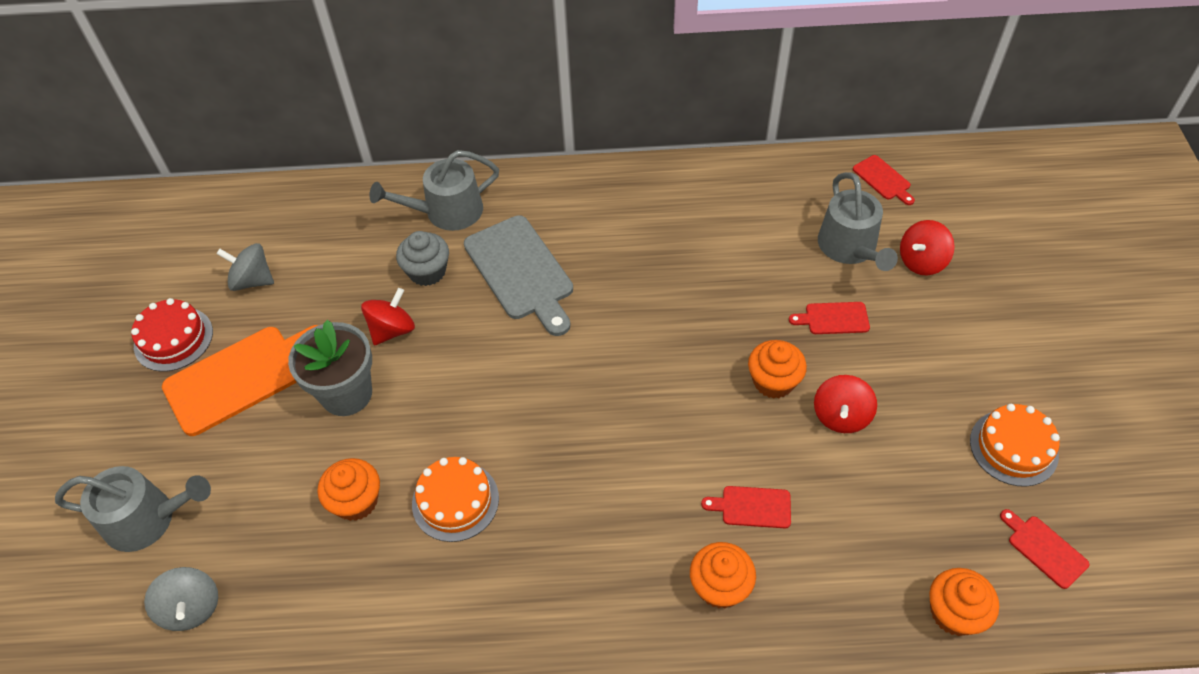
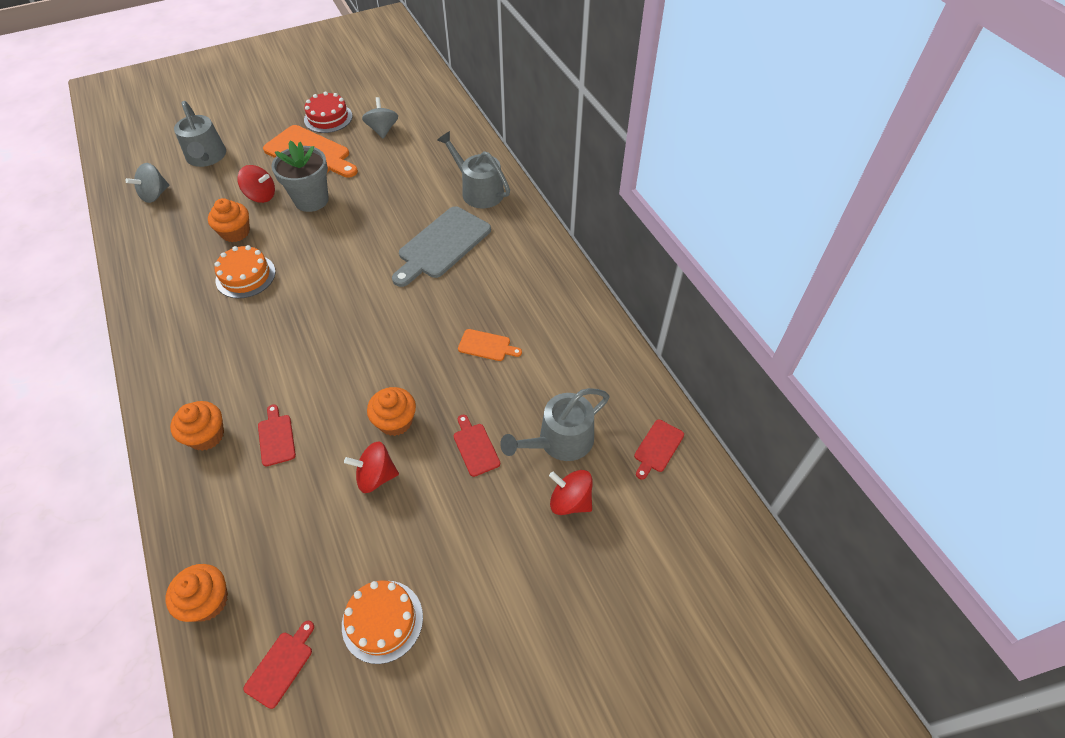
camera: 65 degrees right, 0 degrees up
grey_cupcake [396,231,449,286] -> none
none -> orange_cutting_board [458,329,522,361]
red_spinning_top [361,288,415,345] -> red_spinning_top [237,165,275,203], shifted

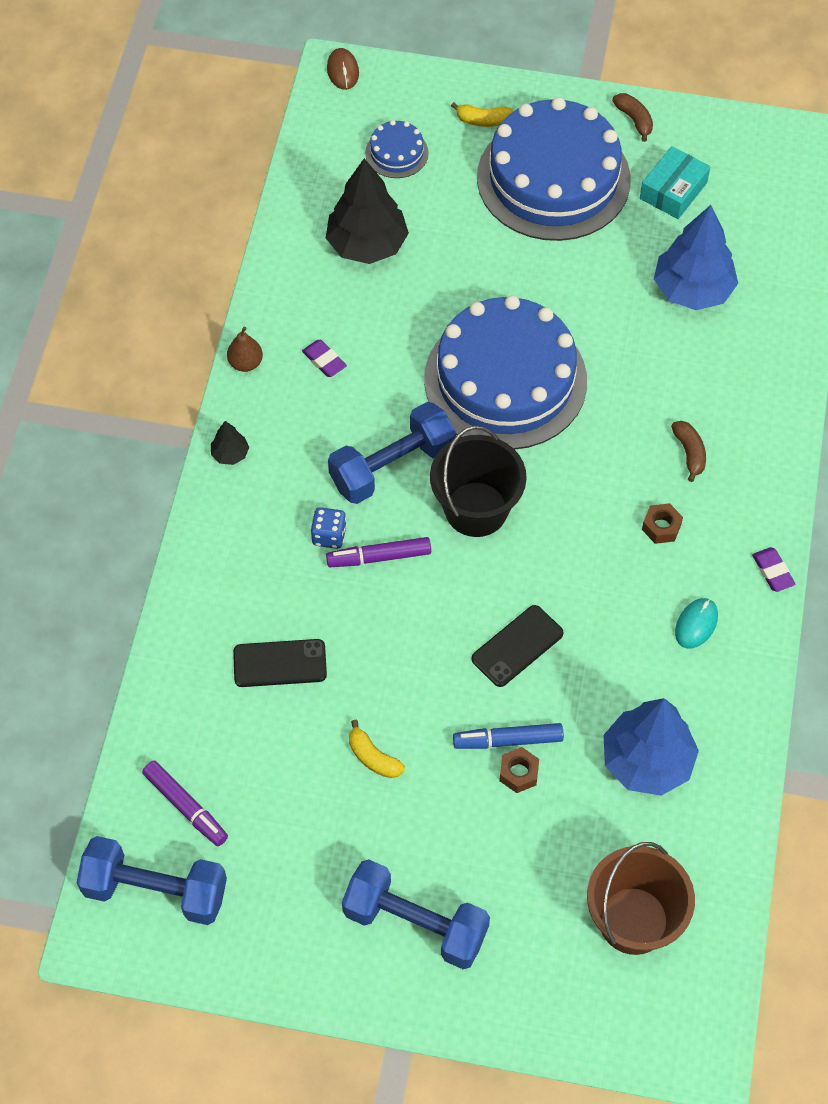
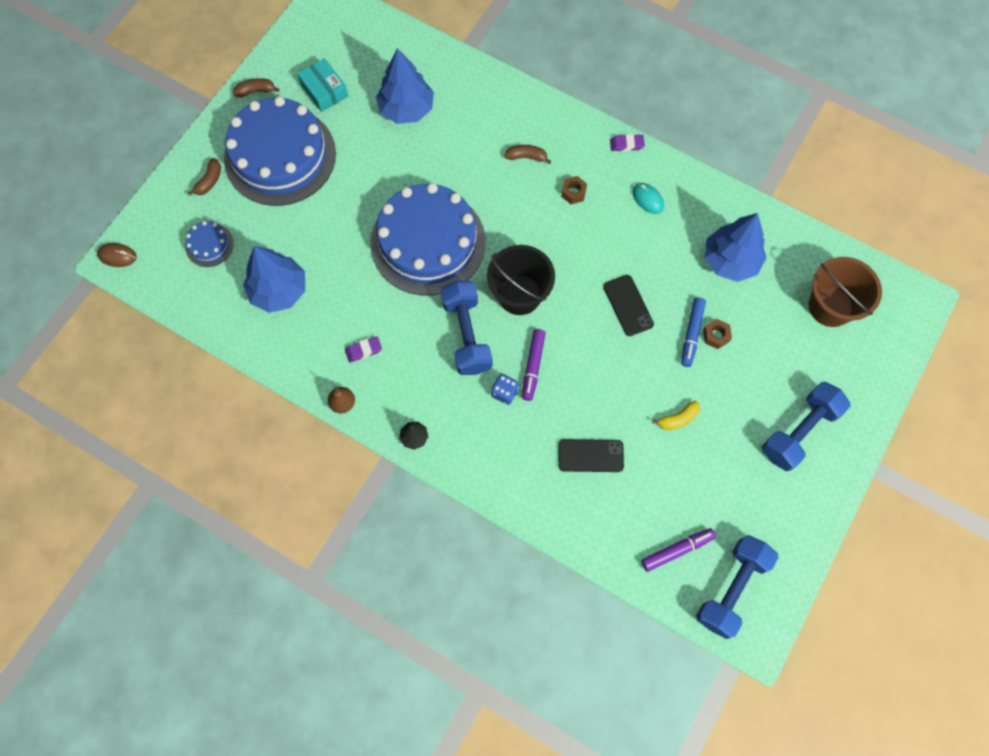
camera: 70 degrees left, 10 degrees up
black_tree [326,158,409,264] -> blue_tree [243,246,305,313]
yellow_banana [451,102,514,127] -> brown_banana [187,158,221,196]
black_phone [233,639,327,687] -> black_phone [558,439,624,472], 75 degrees clockwise

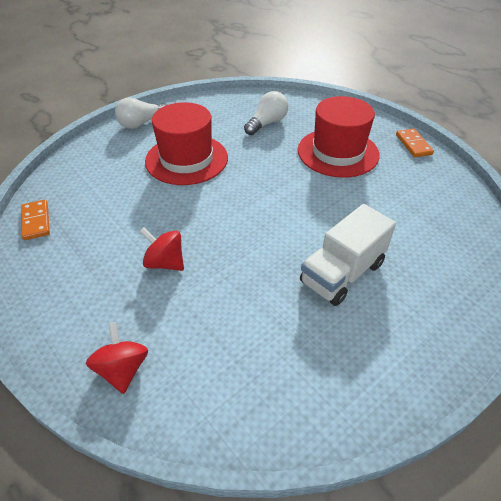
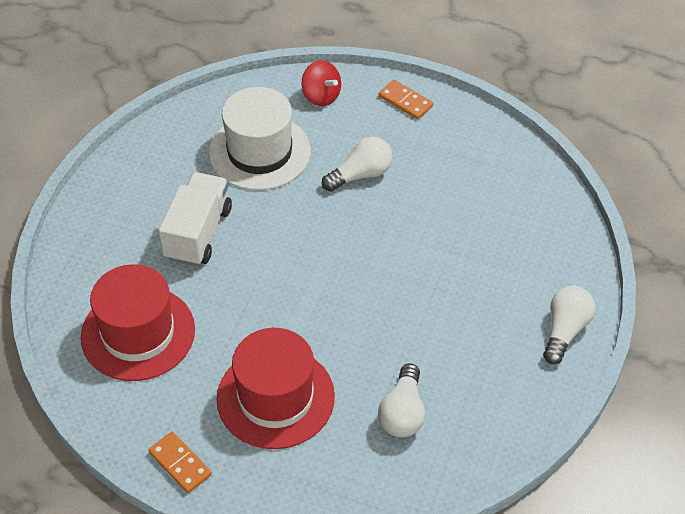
camera: 150 degrees right, 5 degrees up
none -> white_hat [209,87,311,190]
orange_domino [21,200,50,240] -> orange_domino [379,80,433,120], shifted
red_hat [145,102,228,185] -> red_hat [81,264,195,381], shifted
red_spinning_top [139,227,184,271] -> white_light_bulb [322,137,392,192]

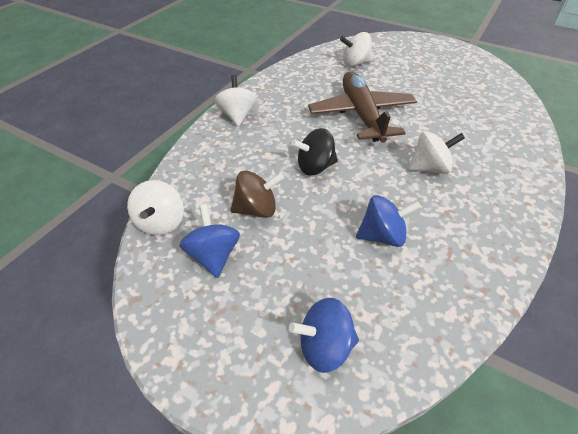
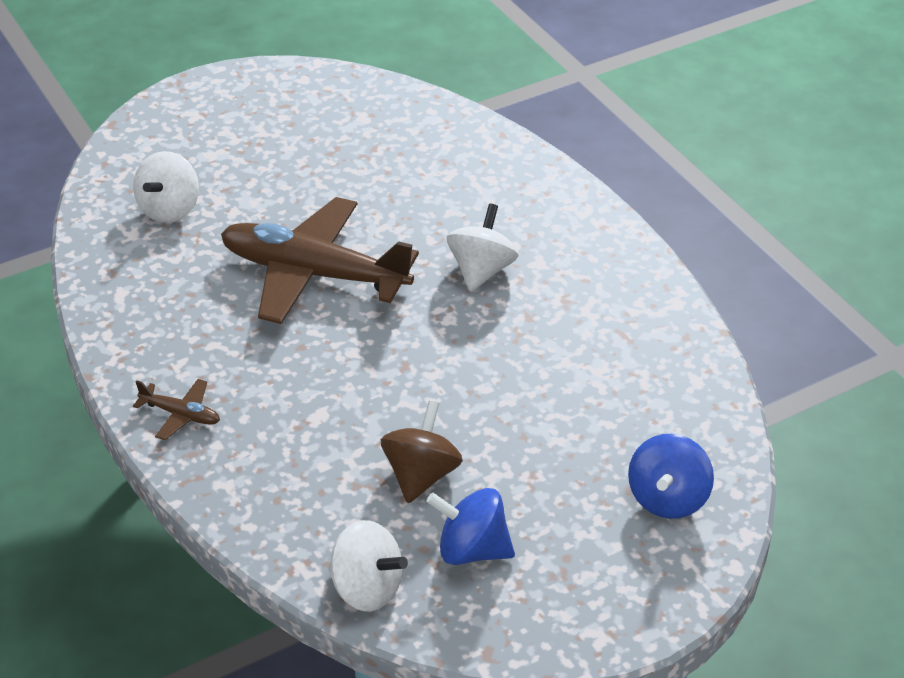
camera: 60 degrees left, 5 degrees down
black_spinning_top [291,128,338,176] -> none
blue_spinning_top [356,195,421,247] -> none
white_spinning_top [215,75,257,127] -> brown_plane [133,379,220,440]

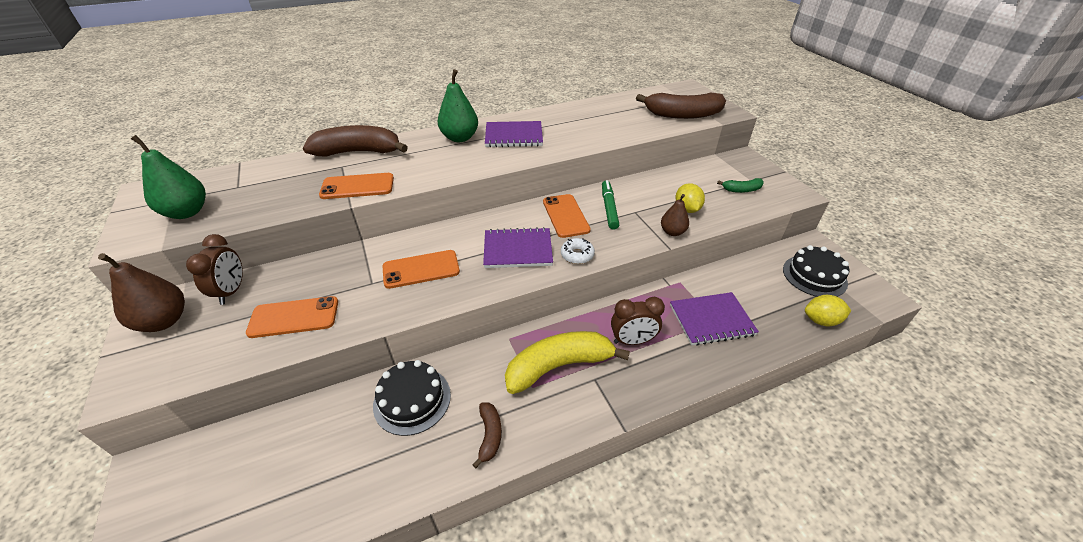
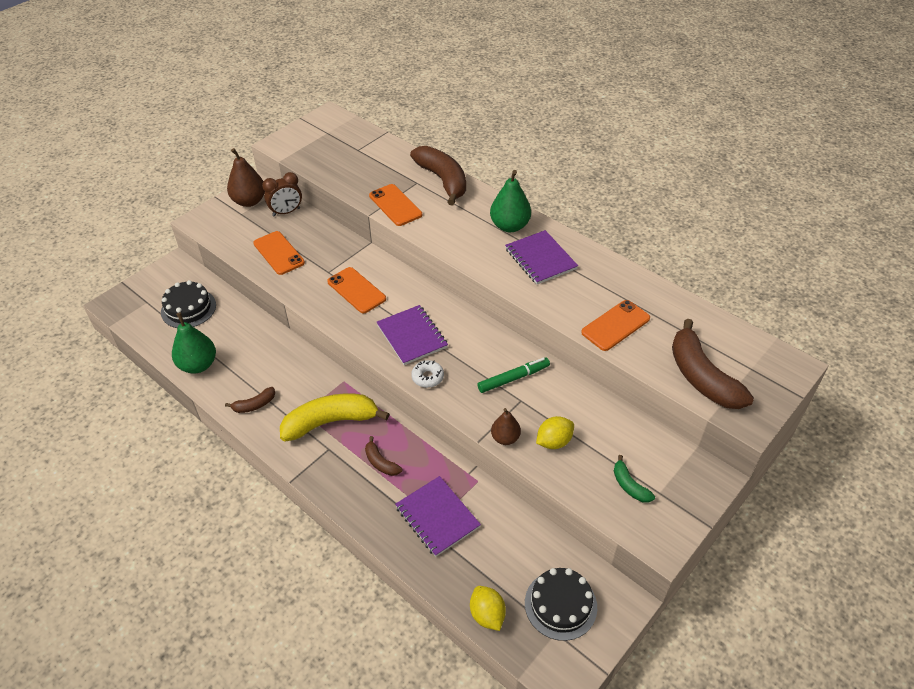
camera: 65 degrees right, 5 degrees up
green_pear [131,135,206,219] -> green_pear [172,313,216,373], shifted
black_cake [373,360,451,436] -> black_cake [161,280,216,328], shifted
orange_phone [543,194,591,238] -> orange_phone [581,300,650,351], shifted
brown_clock [611,297,665,345] -> brown_banana [365,436,402,476]
yellow_banana [505,331,630,394] -> yellow_banana [280,394,390,441], 60 degrees counterclockwise

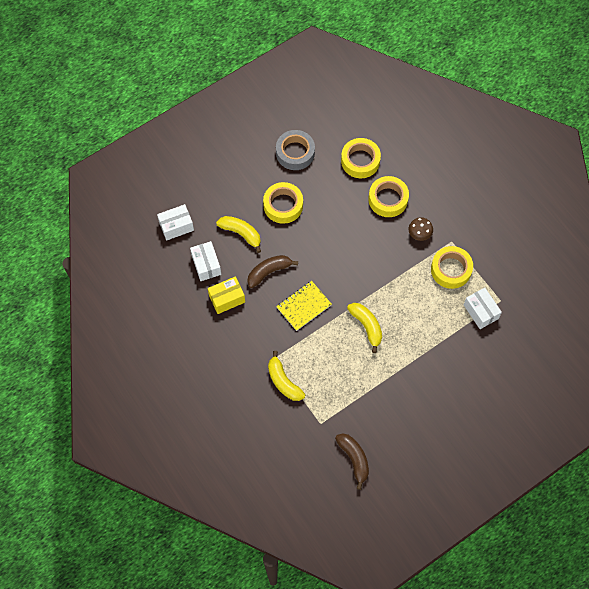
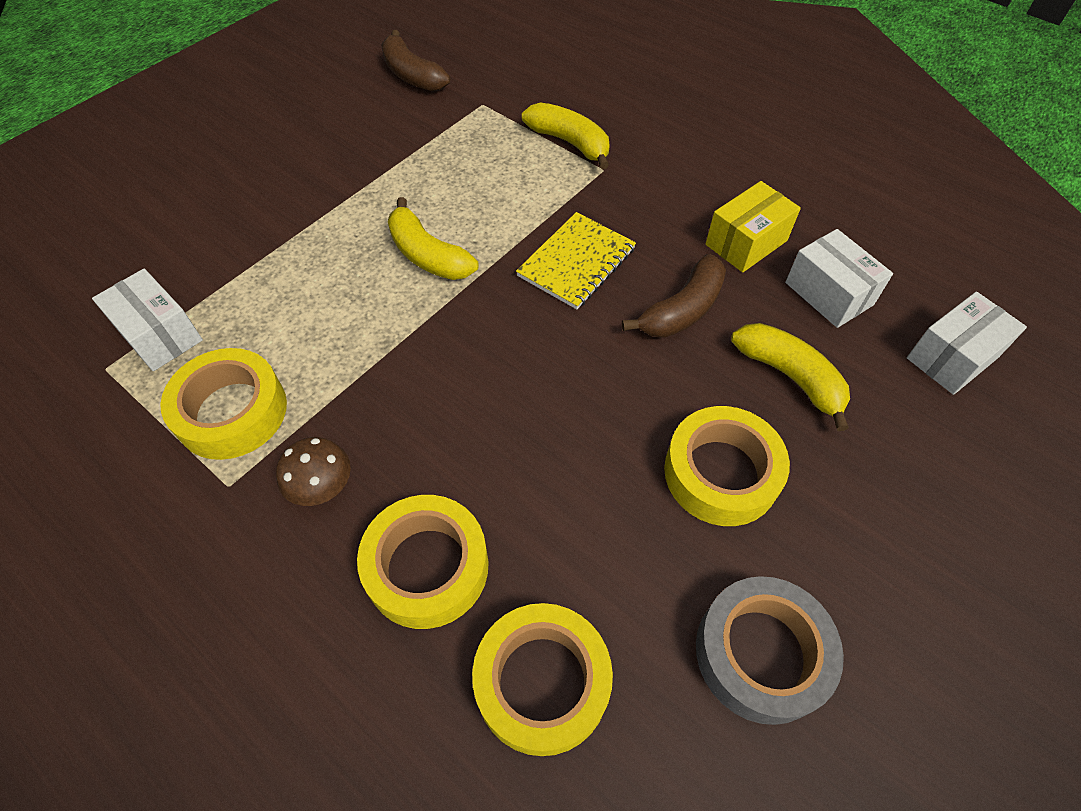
camera: 165 degrees right, 10 degrees down
yellow_banana [216,216,261,253] -> yellow_banana [731,323,850,431], 150 degrees counterclockwise

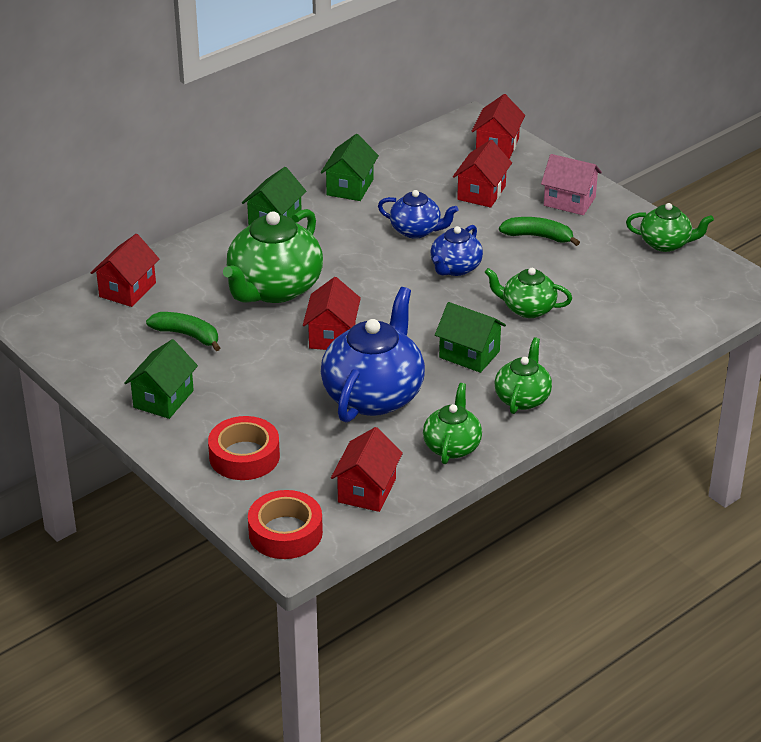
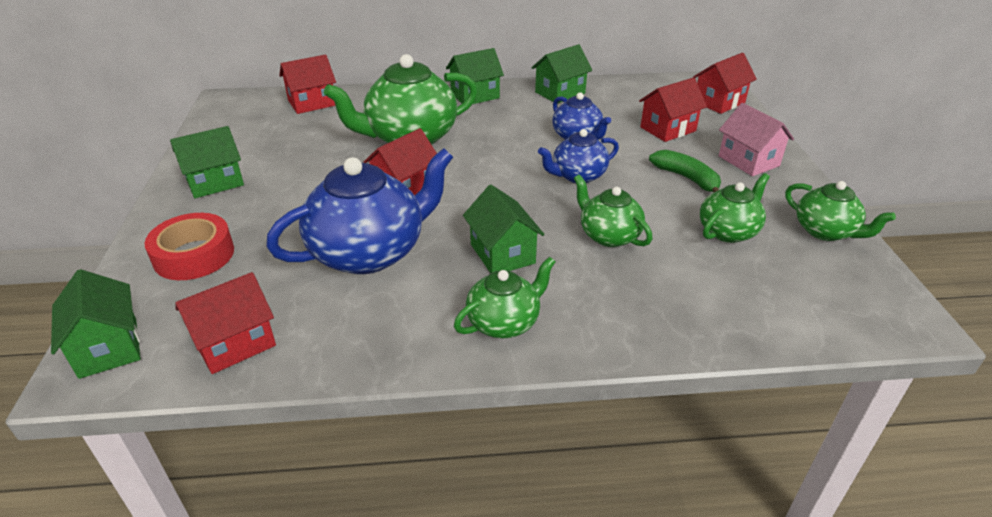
camera: 35 degrees right, 0 degrees up
green_banana [146,312,220,351] -> none
green_teapot [423,383,482,464] -> green_teapot [700,173,770,243], shifted
red_tape [248,490,323,559] -> green_house [51,269,141,379]

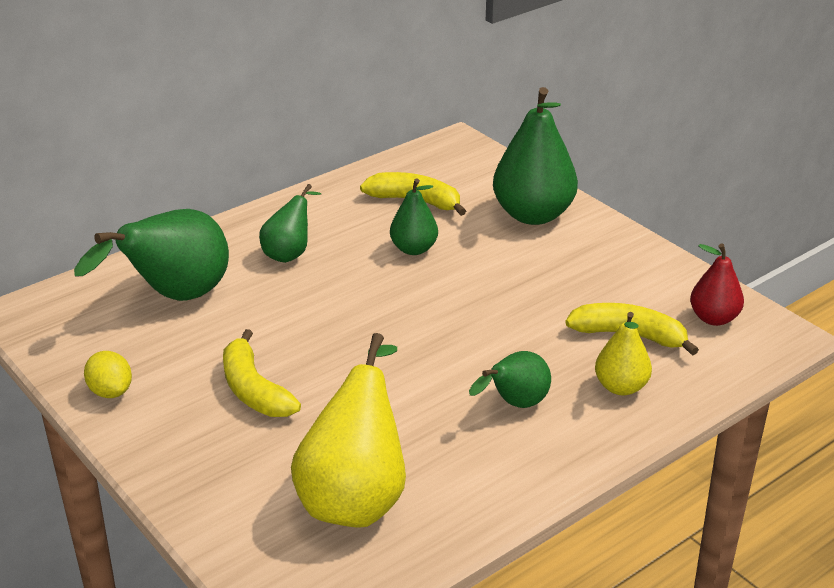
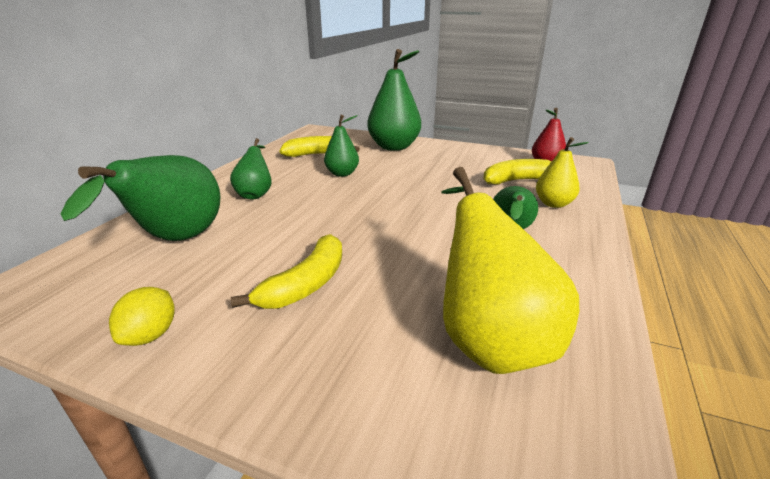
camera: 30 degrees left, 5 degrees down
yellow_lemon [84,351,132,398] -> yellow_lemon [109,287,175,346], 75 degrees clockwise
yellow_banana [223,329,301,417] -> yellow_banana [231,234,342,309], 90 degrees counterclockwise

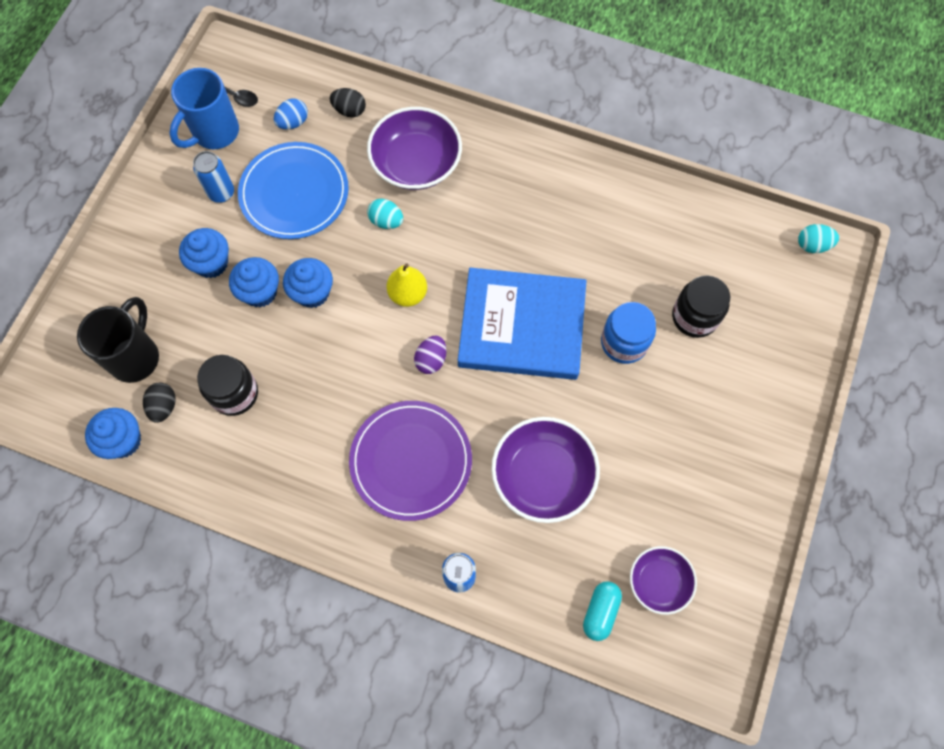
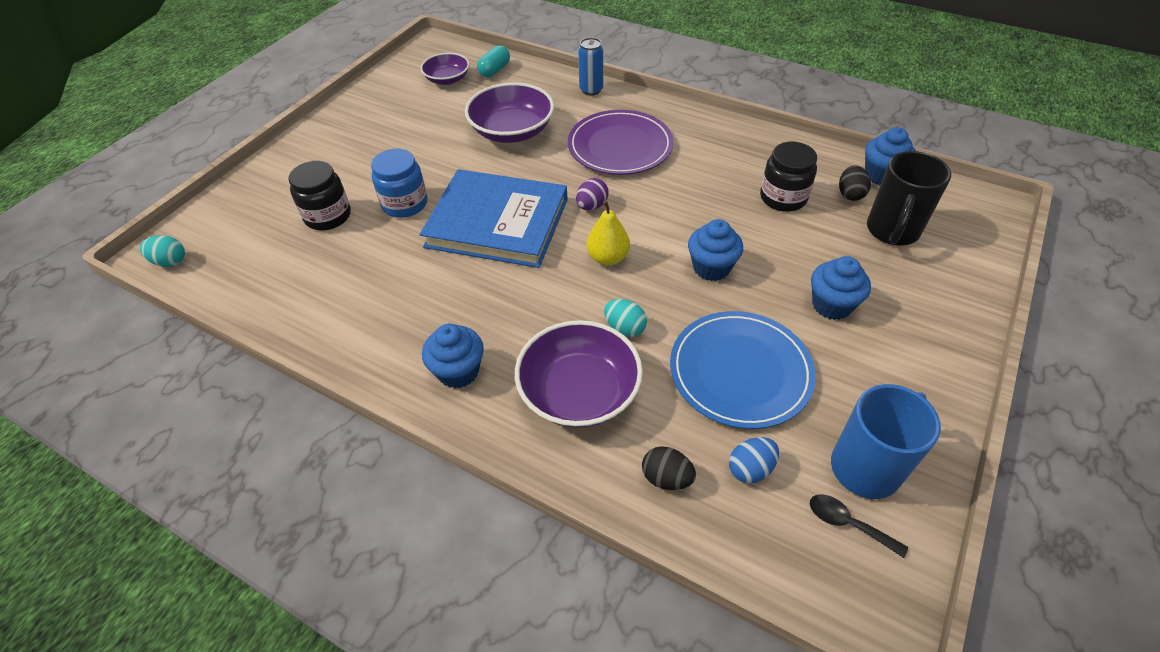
camera: 170 degrees left, 20 degrees down
blue_can [193,151,234,203] -> none
blue_cupcake [229,257,279,307] -> blue_cupcake [422,324,484,388], shifted

